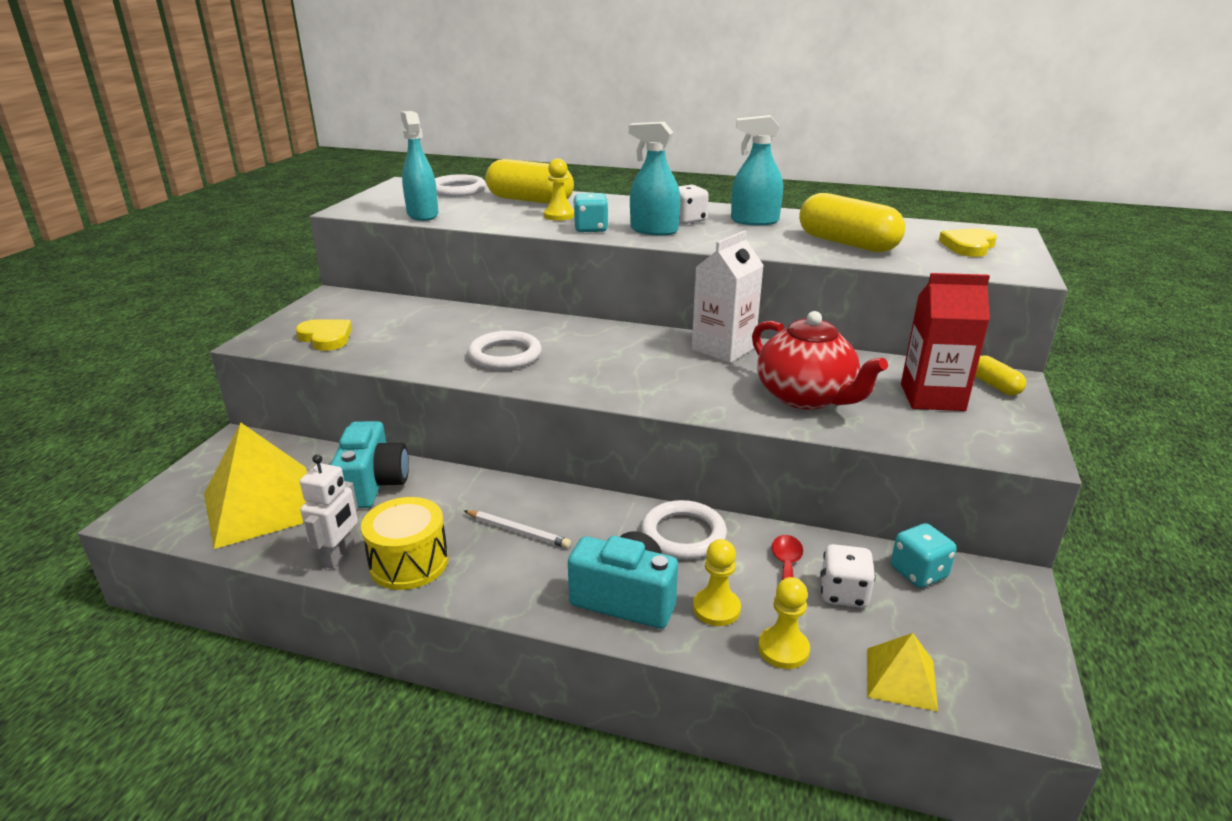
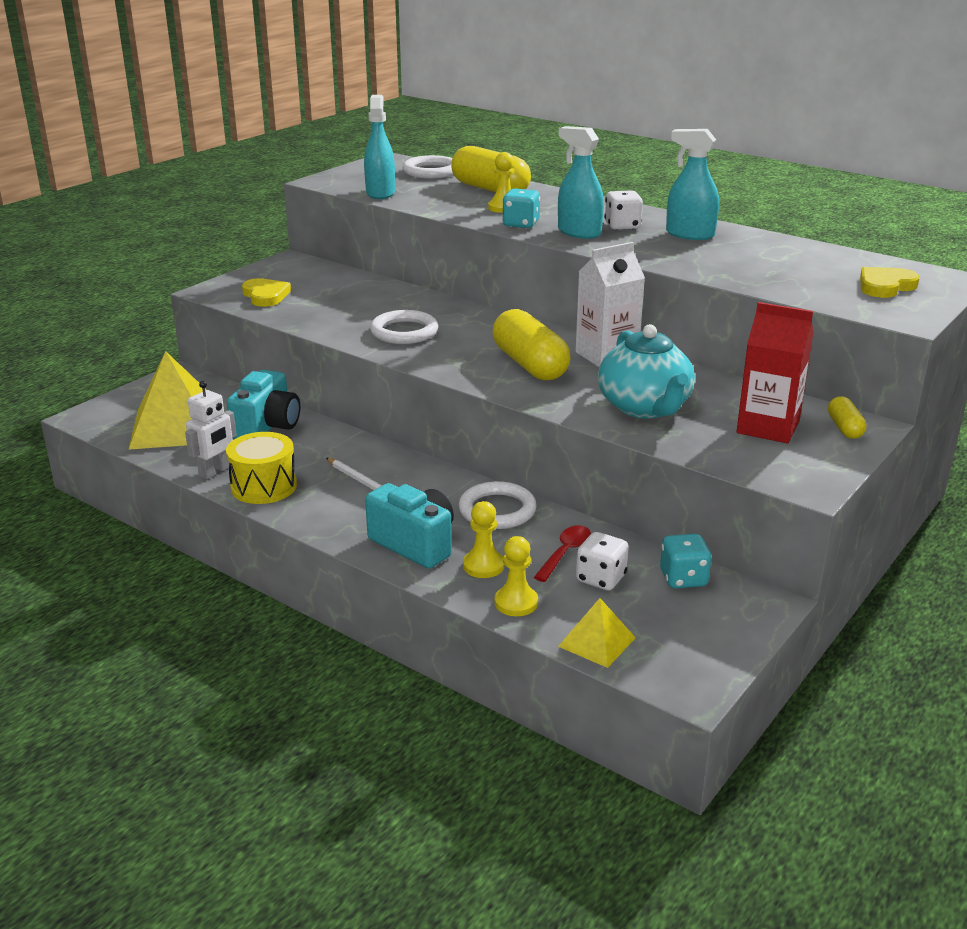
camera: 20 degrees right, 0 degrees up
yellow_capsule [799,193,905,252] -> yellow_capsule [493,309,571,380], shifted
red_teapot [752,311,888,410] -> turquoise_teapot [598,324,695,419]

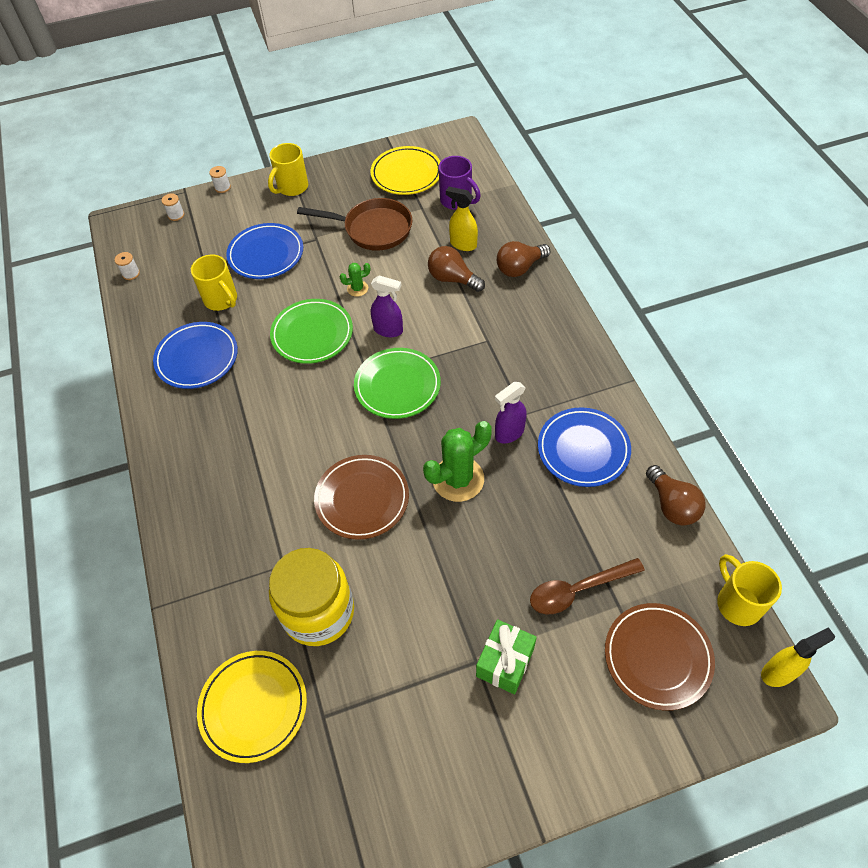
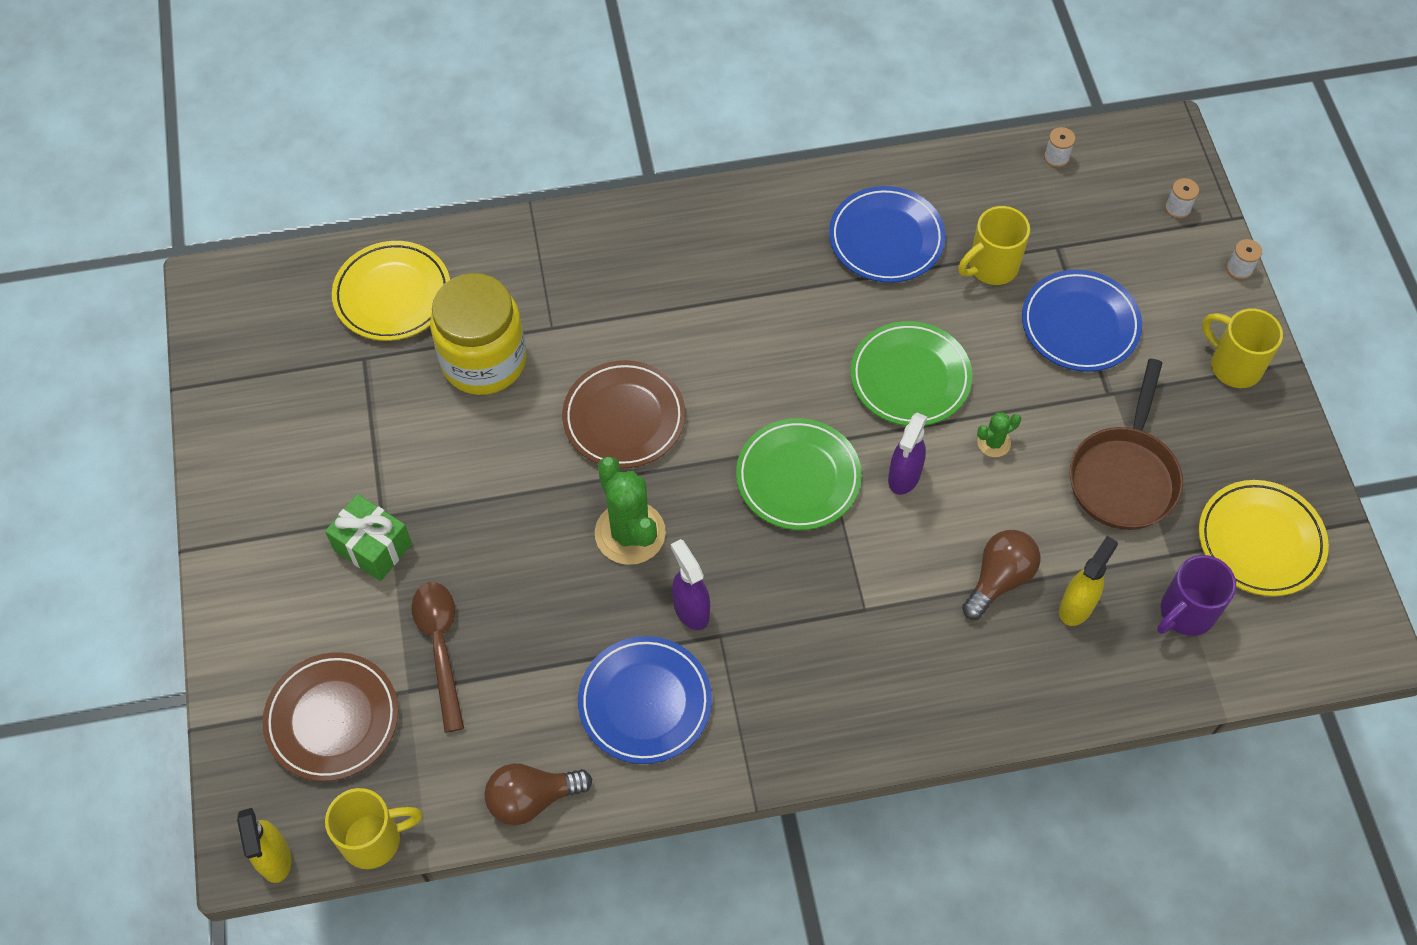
camera: 95 degrees right, 5 degrees up
brown_light_bulb [497,241,550,277] -> none
green_cactus [340,263,370,297] -> green_cactus [977,412,1021,457], 75 degrees clockwise

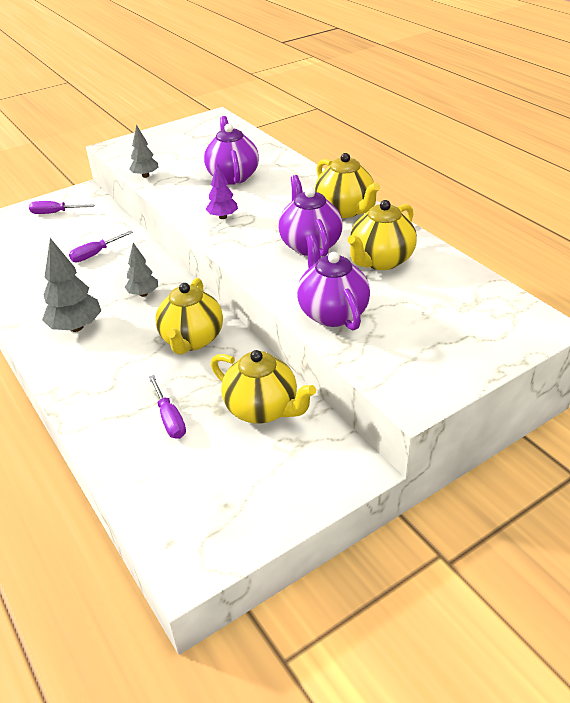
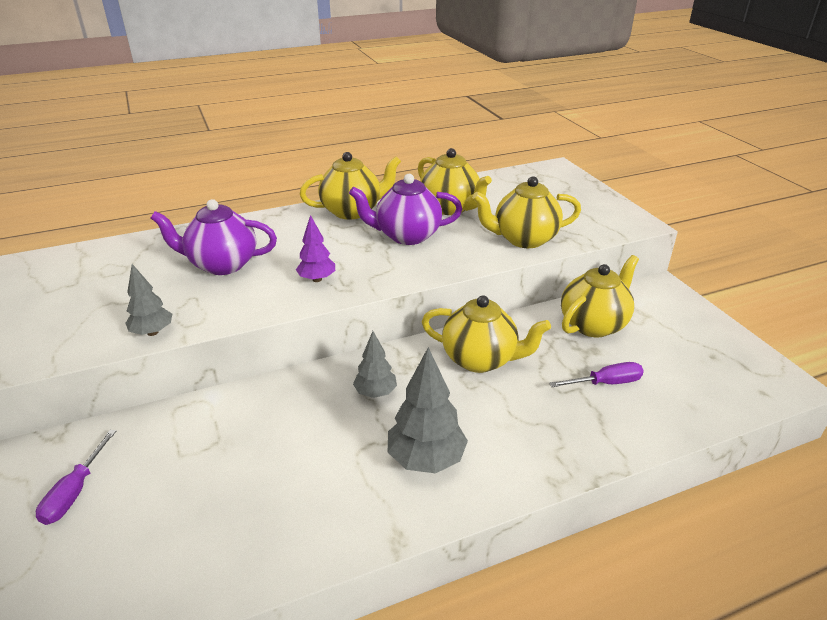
camera: 80 degrees left, 5 degrees down
purple_screwdriver [69,230,133,262] -> none
purple_teapot [297,234,370,330] -> yellow_teapot [472,176,581,248]

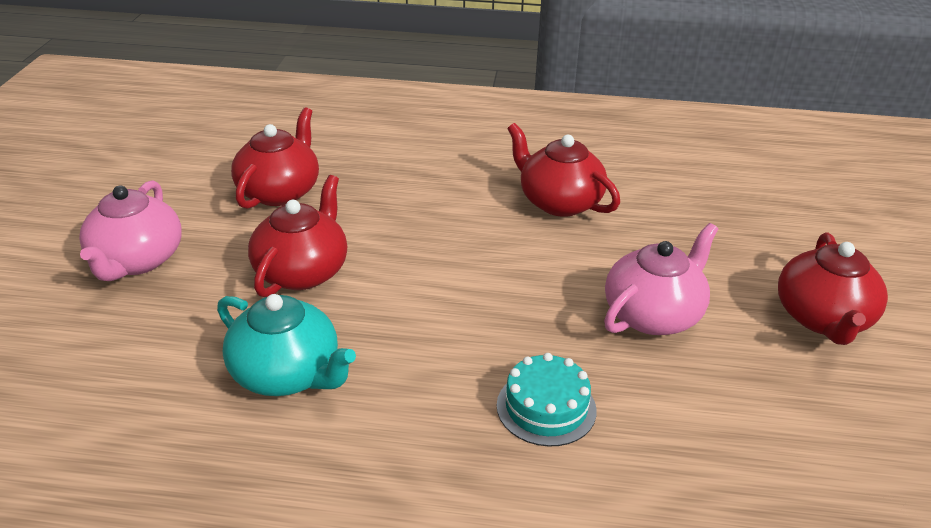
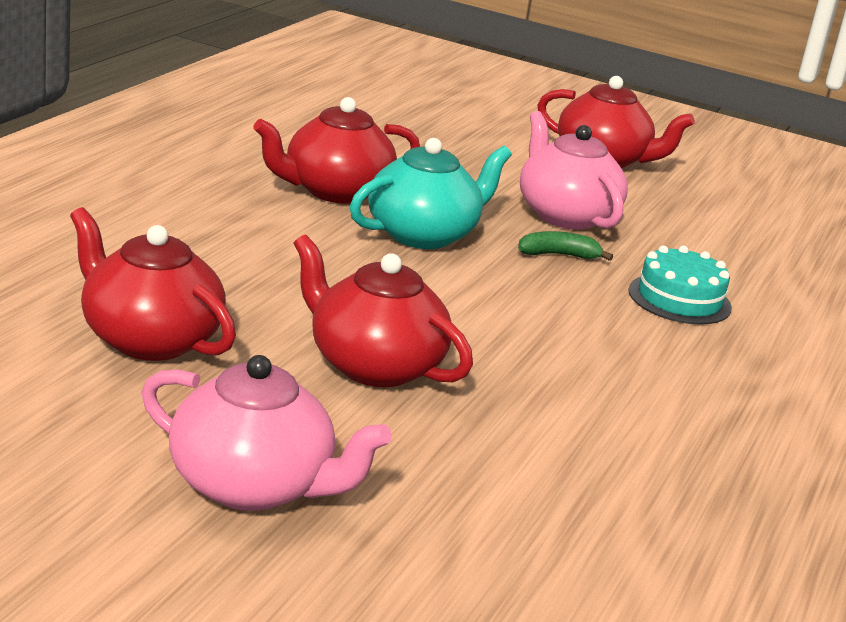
camera: 75 degrees left, 10 degrees down
none -> green_banana [518,231,613,261]
turquoise_teapot [217,294,356,396] -> turquoise_teapot [350,138,512,249], shifted

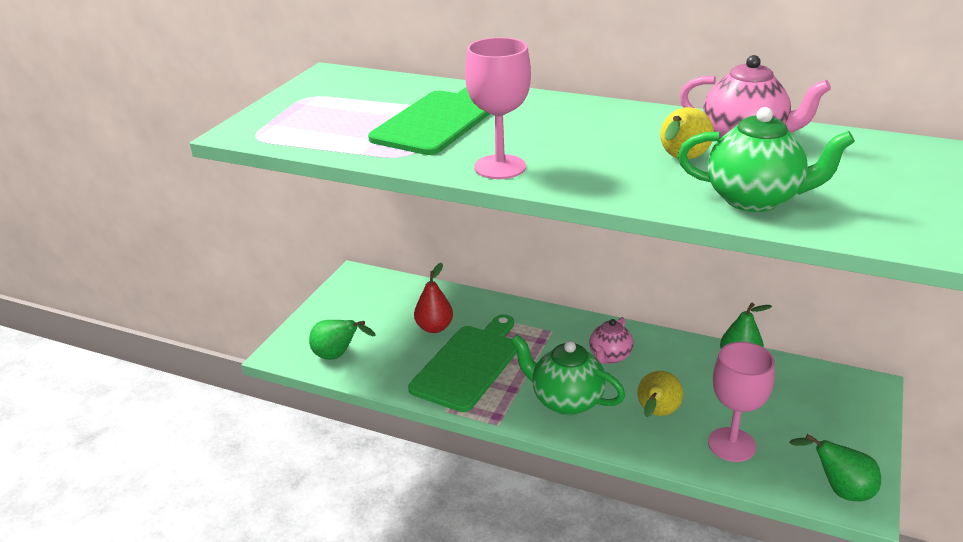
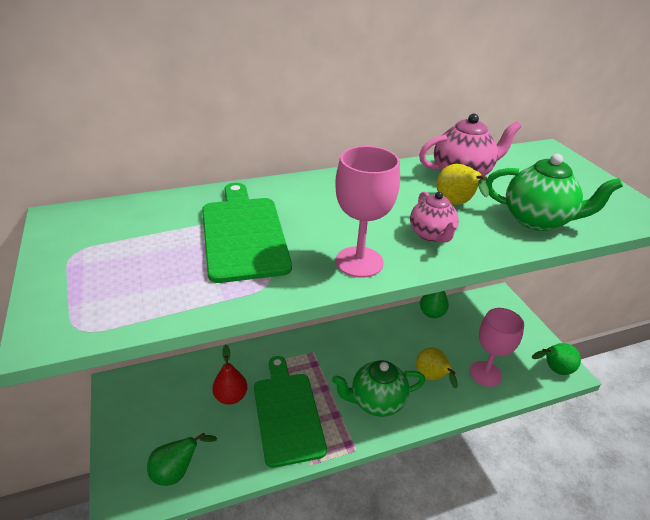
camera: 45 degrees left, 5 degrees up
pink_teapot [589,317,633,364] -> pink_teapot [410,192,459,242], shifted
green_teapot [678,107,855,212] -> green_teapot [485,154,623,231], 45 degrees clockwise

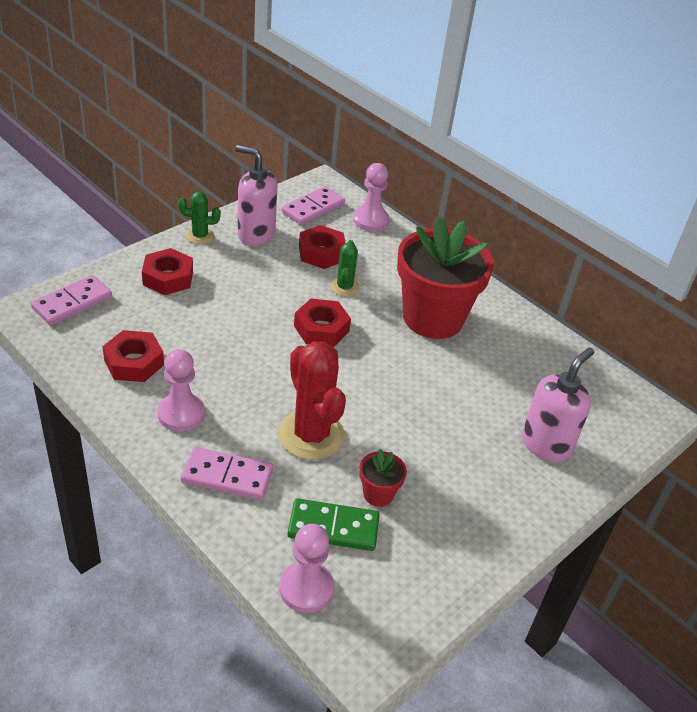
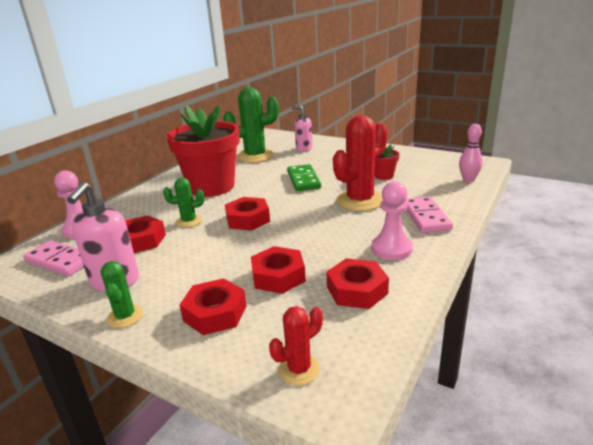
camera: 100 degrees left, 15 degrees down
none -> green_cactus [223,88,279,163]
none -> red_nut [251,246,306,294]
green_domino [288,498,380,551] -> green_domino [287,164,321,191], shifted
pink_domino [31,275,112,326] -> red_cactus [269,306,323,385]
pink_pawn [279,524,334,613] -> pink_bowling_pin [459,124,483,182]
pink_soap_dispenser [522,347,594,462] -> pink_soap_dispenser [292,105,313,152], x0.66

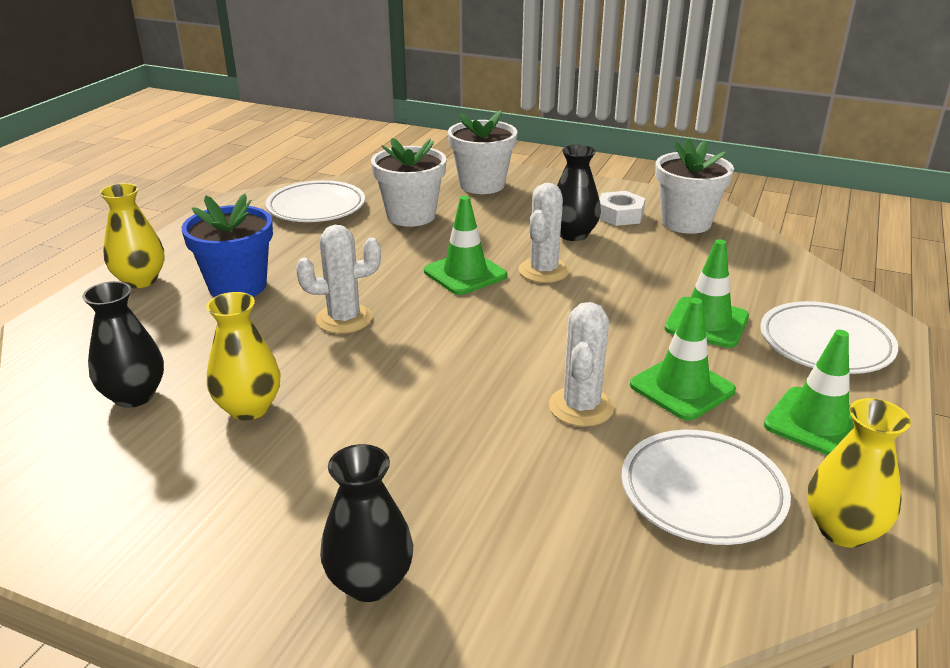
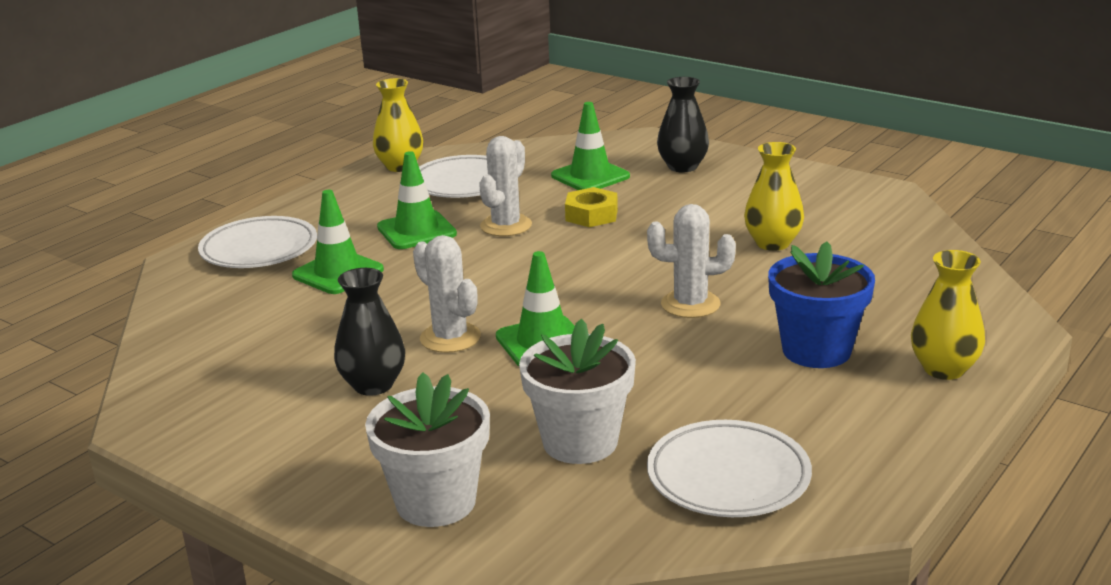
camera: 165 degrees left, 5 degrees down
black_vase [82,281,164,408] -> none
white_nut [599,191,646,226] -> none
white_flower_pot [655,138,734,234] -> none
none -> yellow_nut [565,187,618,227]
green_traffic_cone [764,330,854,455] -> green_traffic_cone [551,102,630,190], shifted
white_cactus [518,183,570,283] -> white_cactus [413,235,481,353], 75 degrees counterclockwise

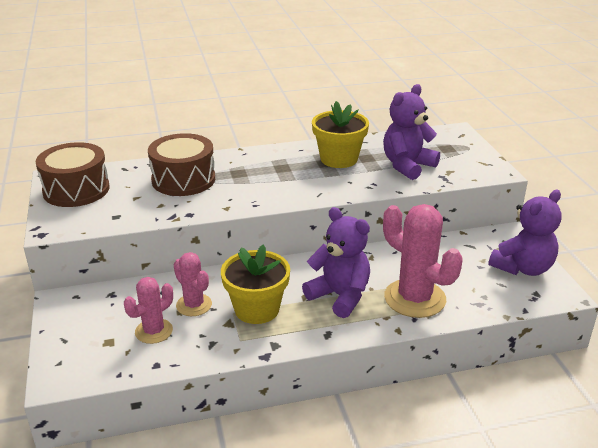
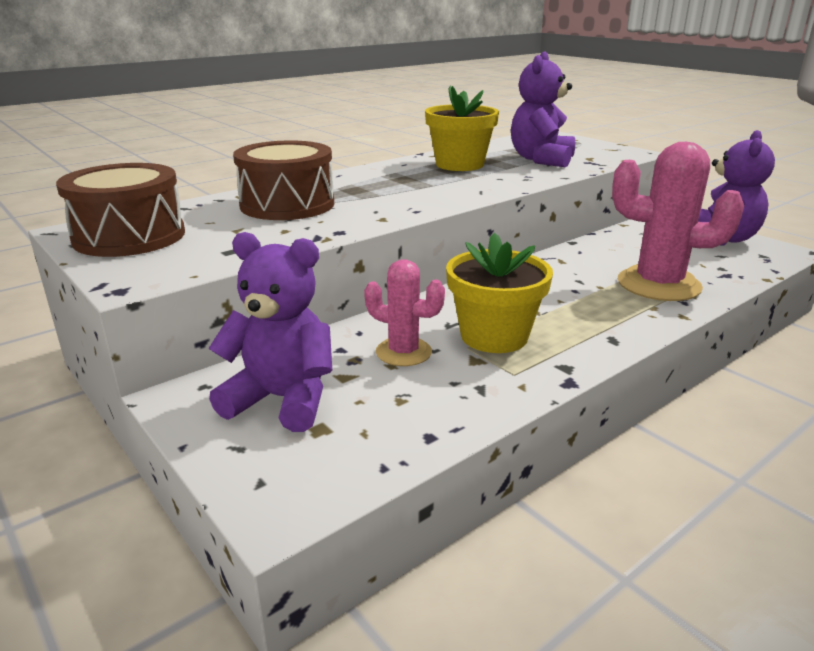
camera: 25 degrees left, 5 degrees down
pink_cactus [124,277,173,344] -> none
purple_teddy_bear [302,207,370,318] -> purple_teddy_bear [208,232,332,432], shifted

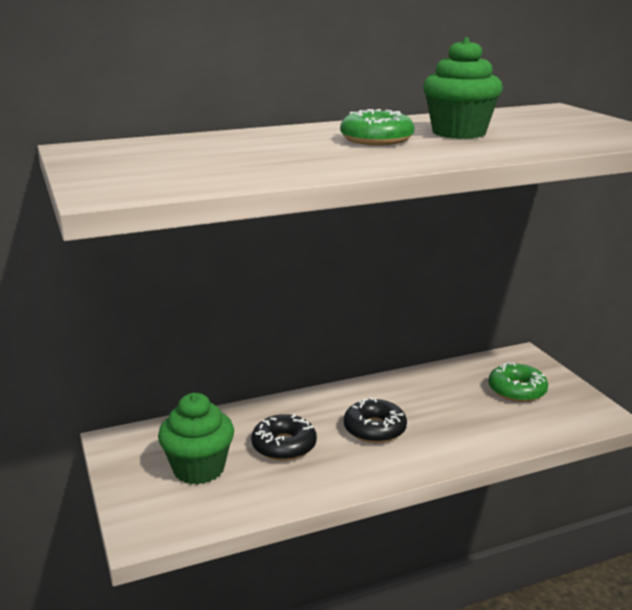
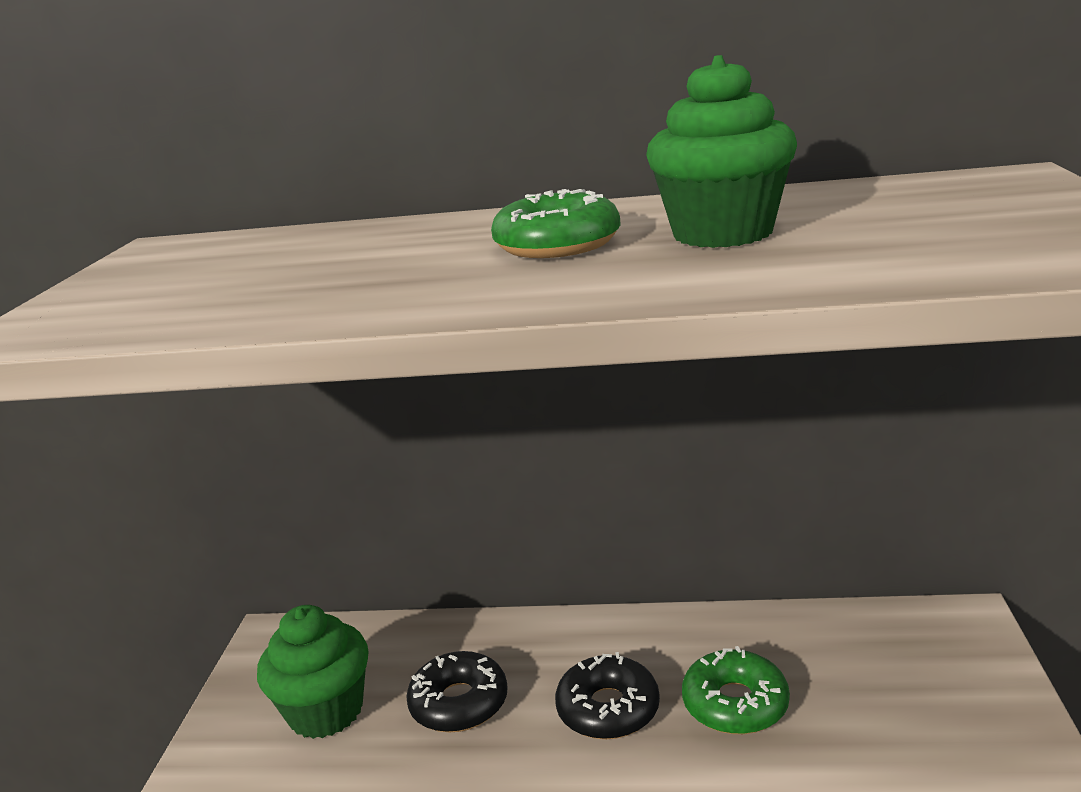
camera: 30 degrees right, 0 degrees up
green_donut [488,362,548,402] -> green_donut [682,646,790,734], shifted

